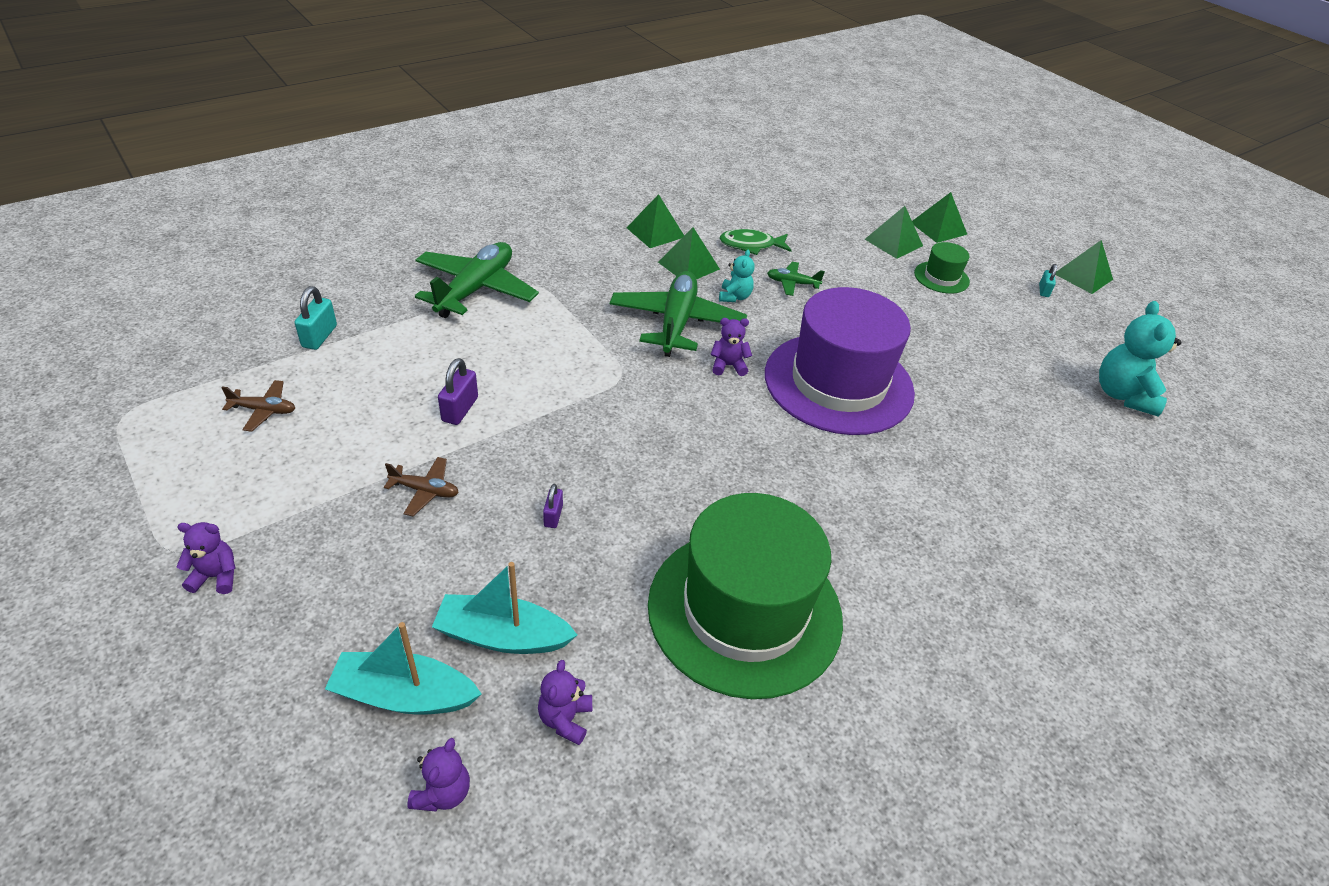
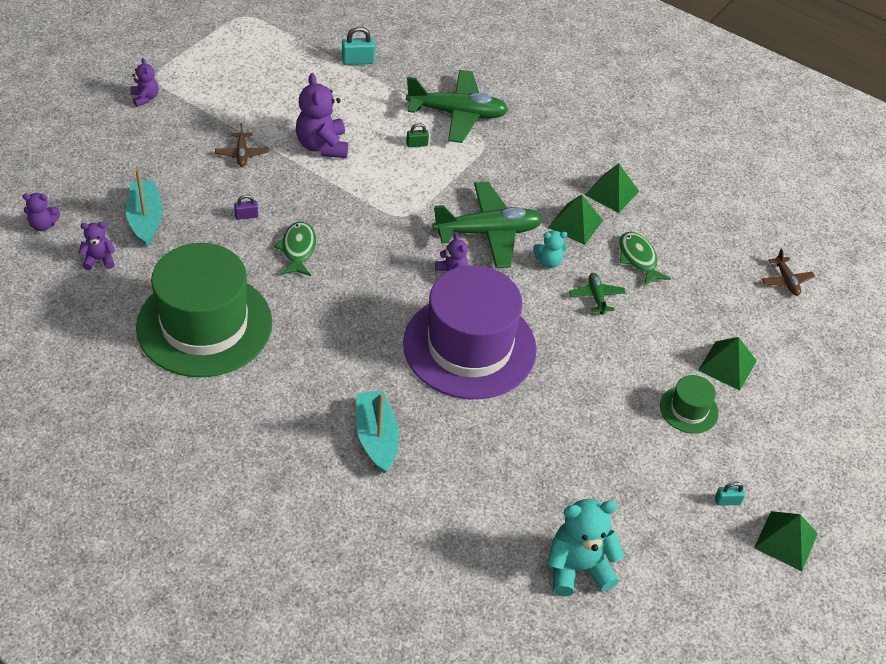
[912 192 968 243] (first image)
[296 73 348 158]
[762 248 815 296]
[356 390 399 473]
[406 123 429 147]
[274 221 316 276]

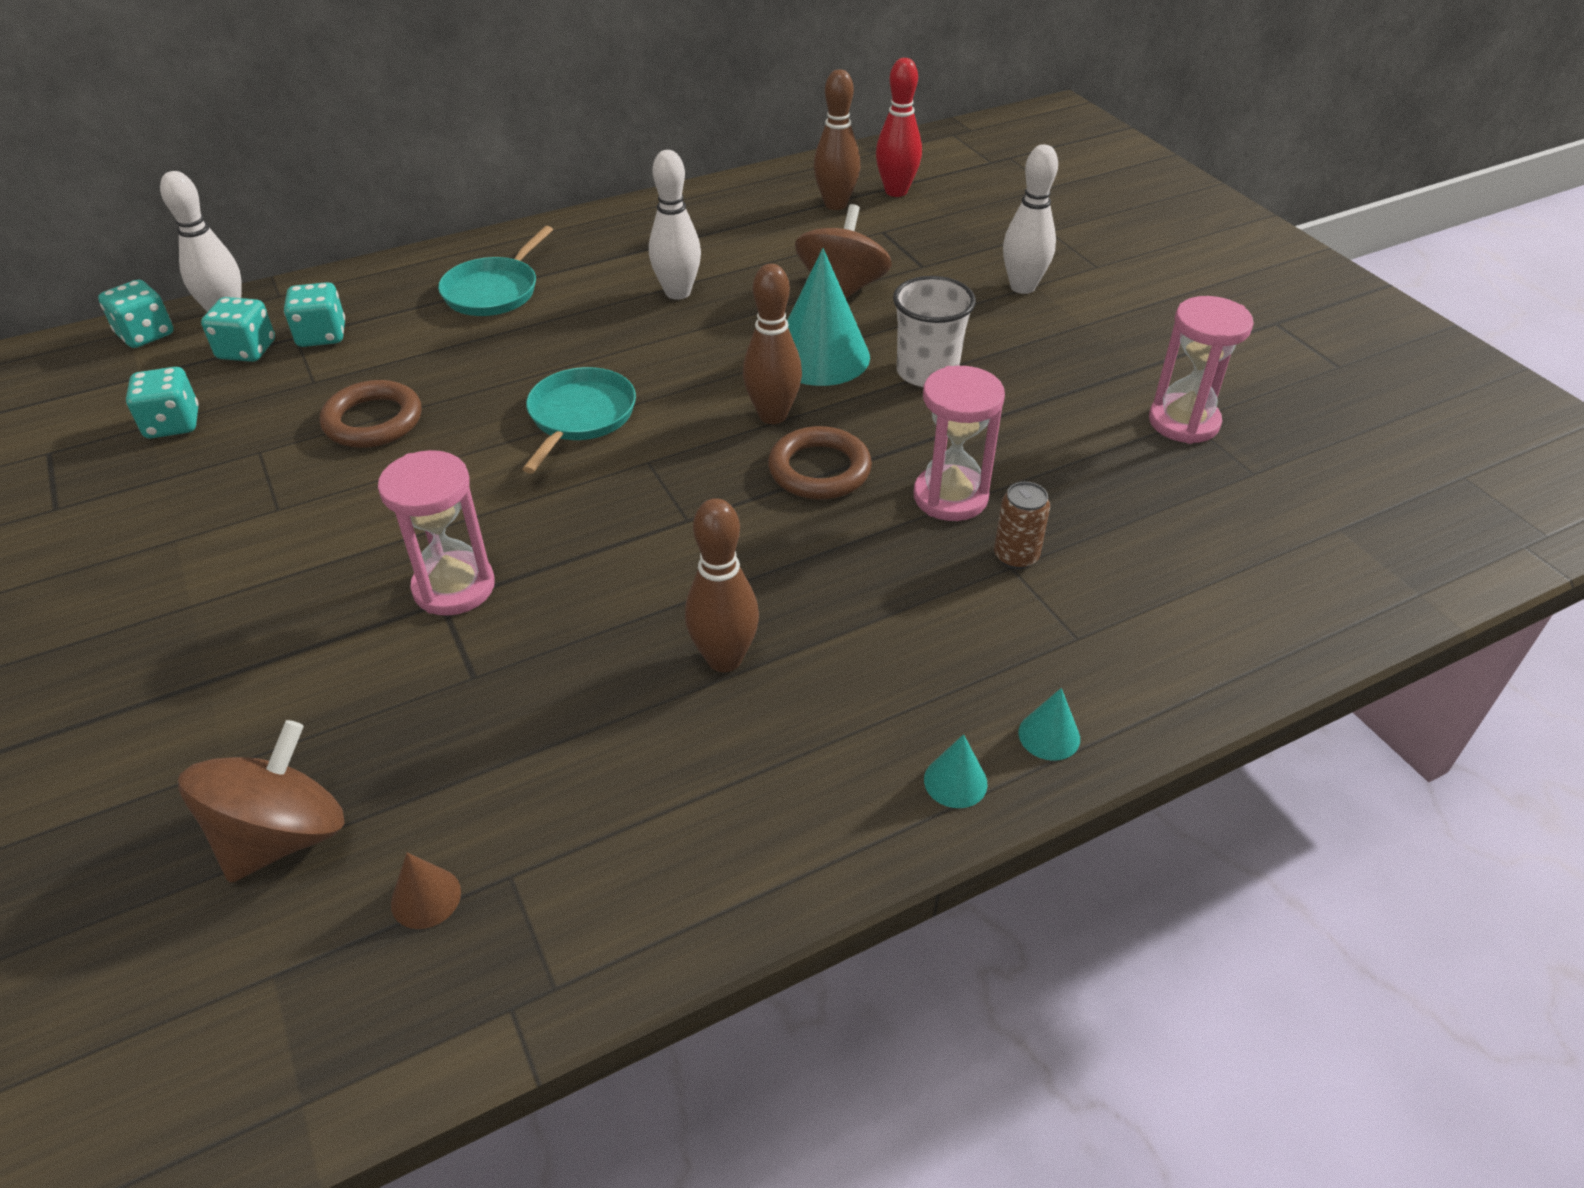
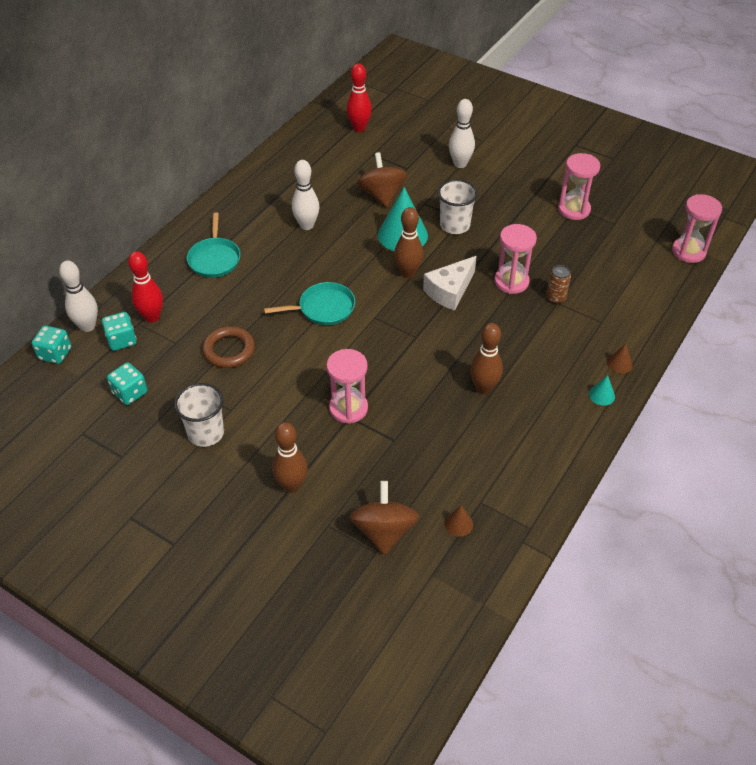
[272 422 307 493]
[128 251 163 323]
[264 282 355 325]
[423 256 476 311]
[607 344 633 374]
[672 194 722 263]
[174 383 224 447]

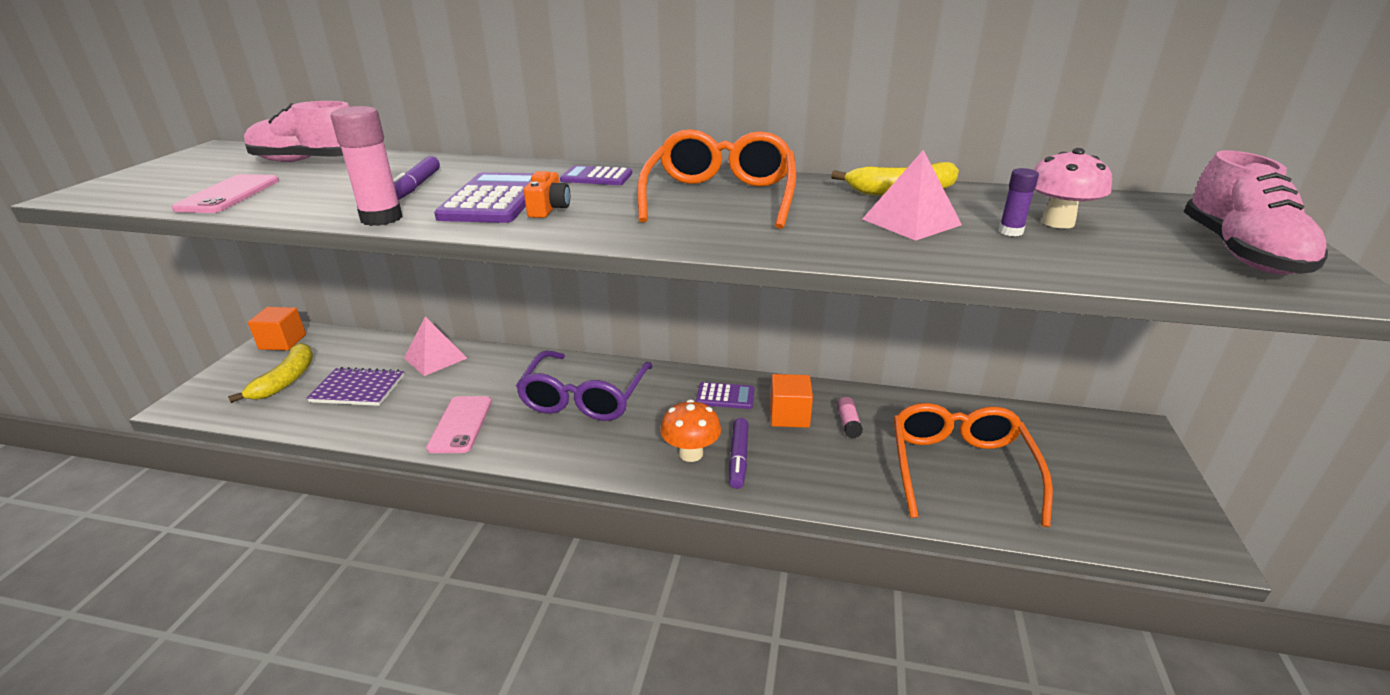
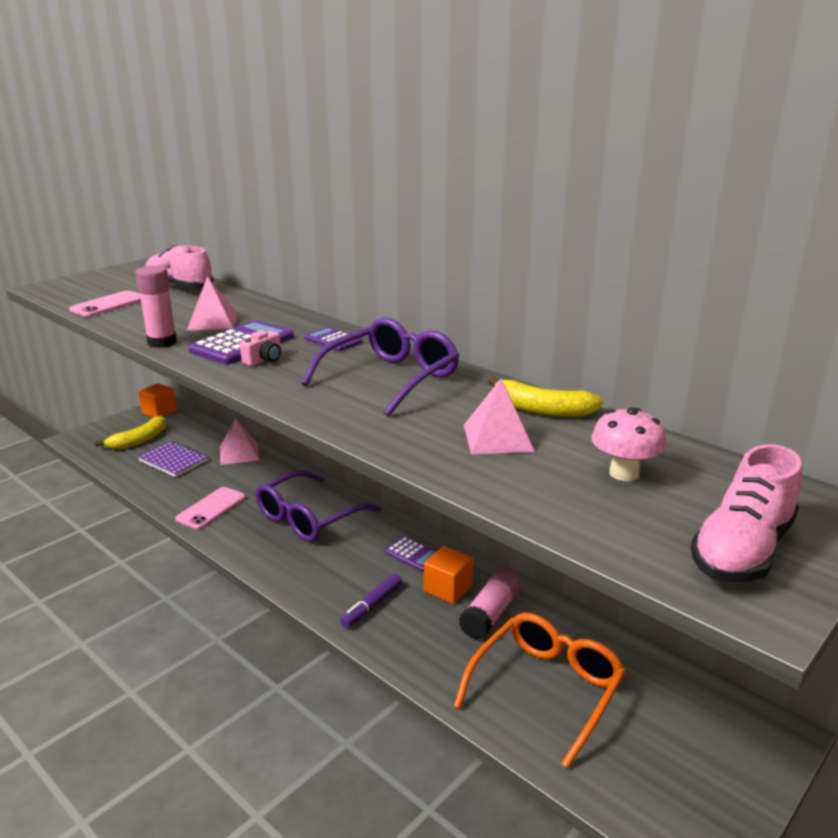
[301 318 459 417]
[187 276 238 330]
[999 168 1039 236] (first image)
[240 330 281 366]
[459 568 521 639]
[660 399 721 462] (first image)

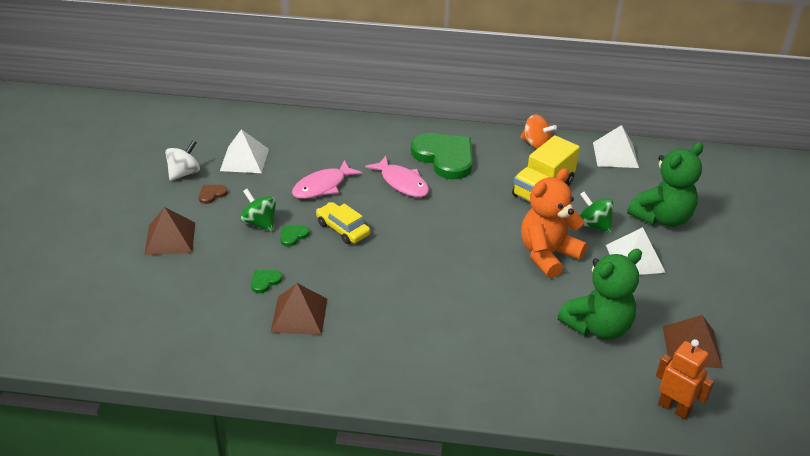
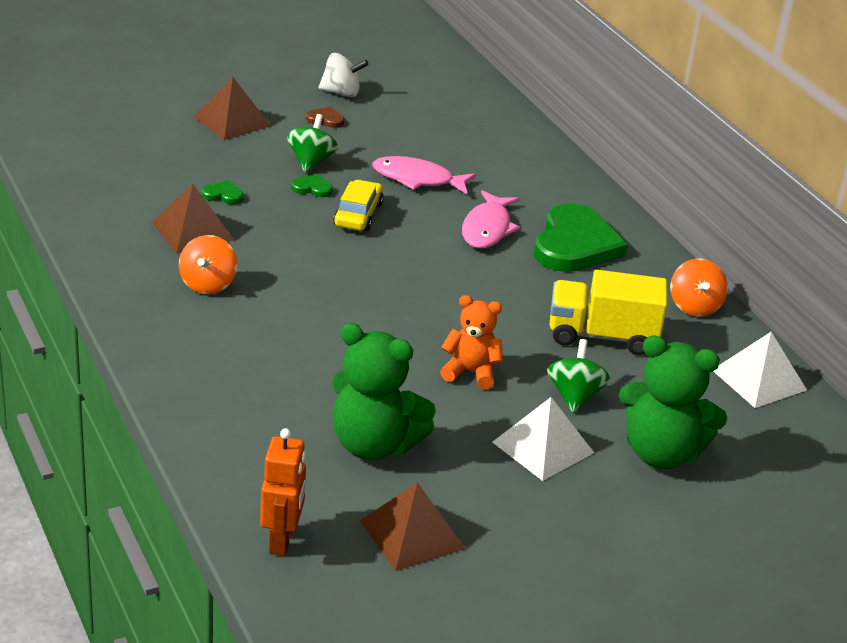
[220 129 269 173] (first image)
[440 295 503 390]
[179 235 237 294]

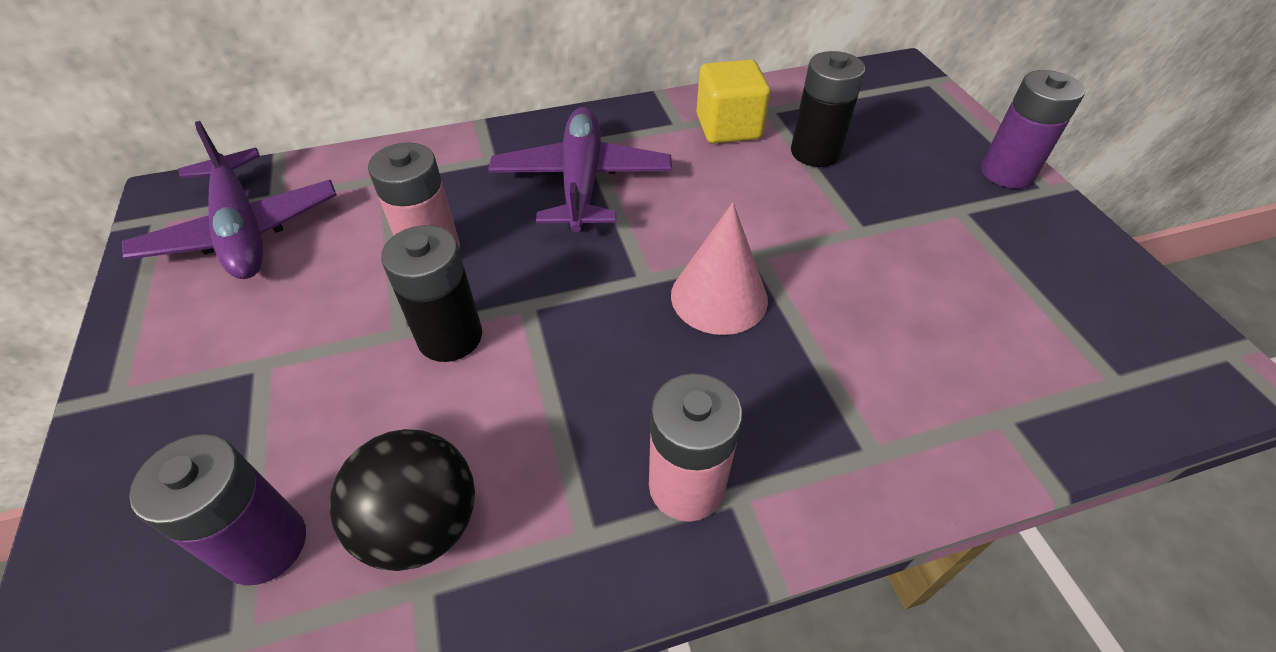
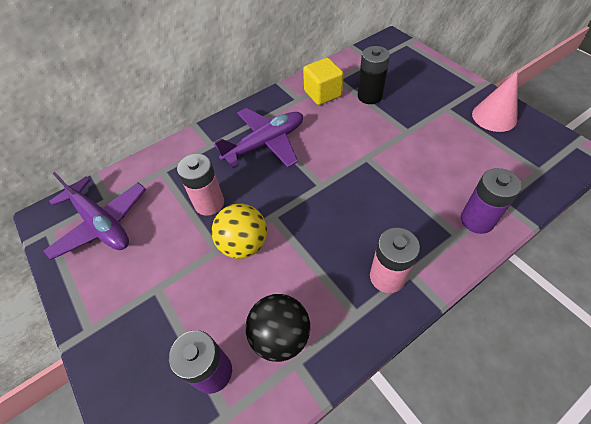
[461 168 522 234]
[214 108 303 169]
[472 70 518 132]
[212 203 267 259]

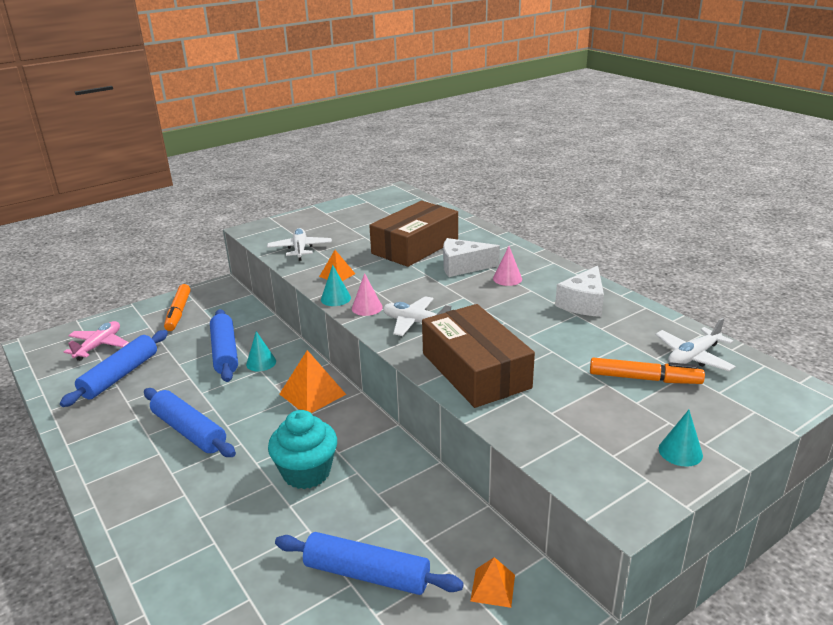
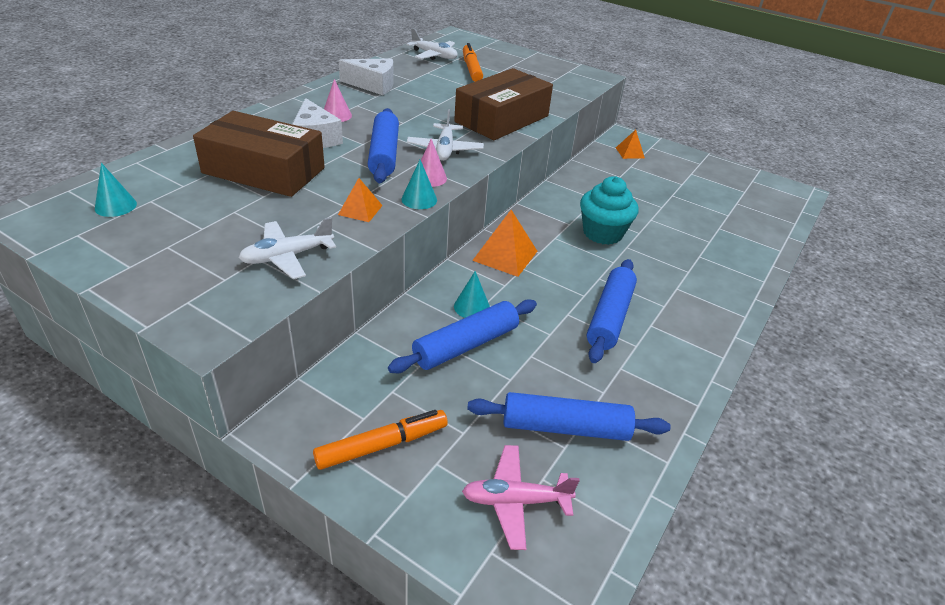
[95 163 137 217]
[368 108 399 183]

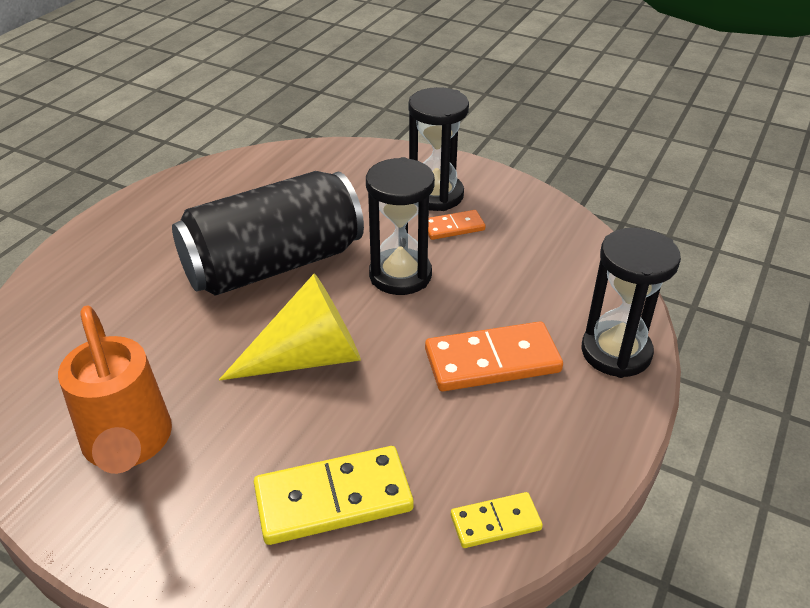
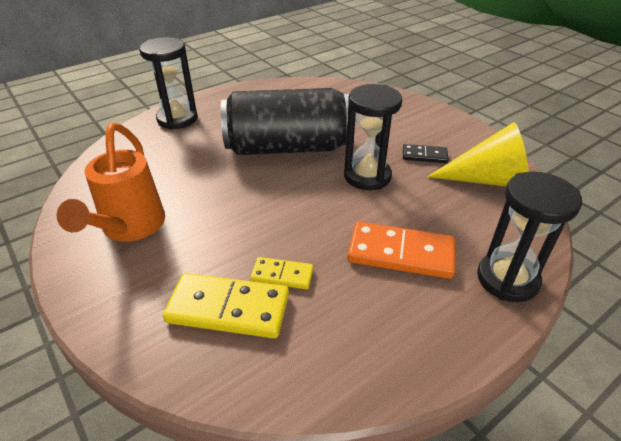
[139 37 198 130]
[403 144 449 163]
[427 122 529 187]
[250 257 314 289]

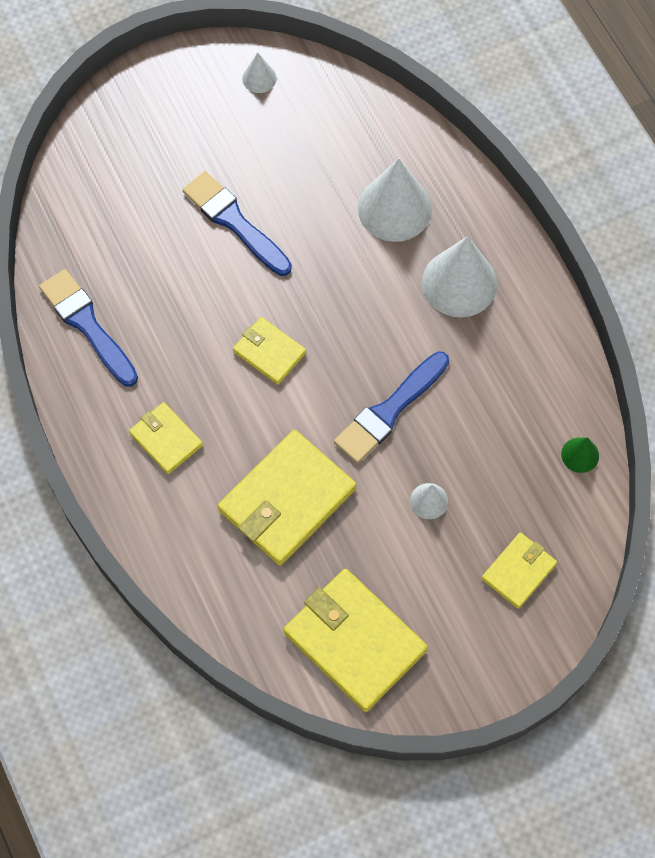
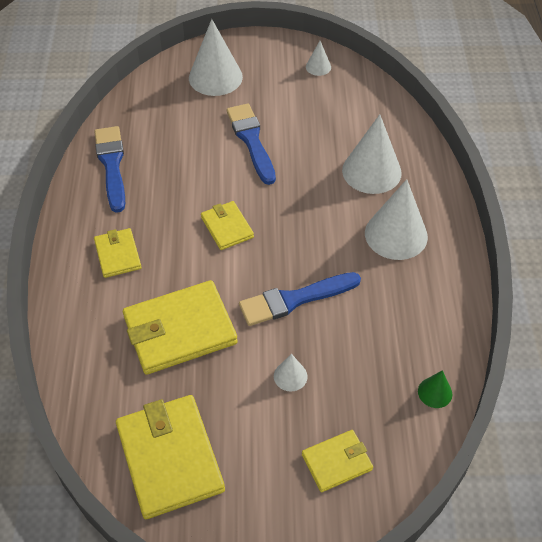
[189 19 243 96]

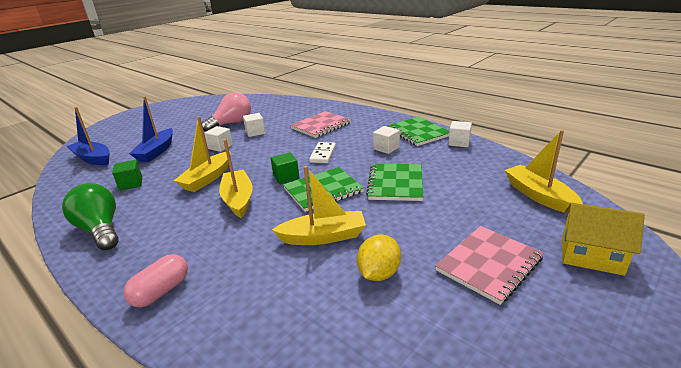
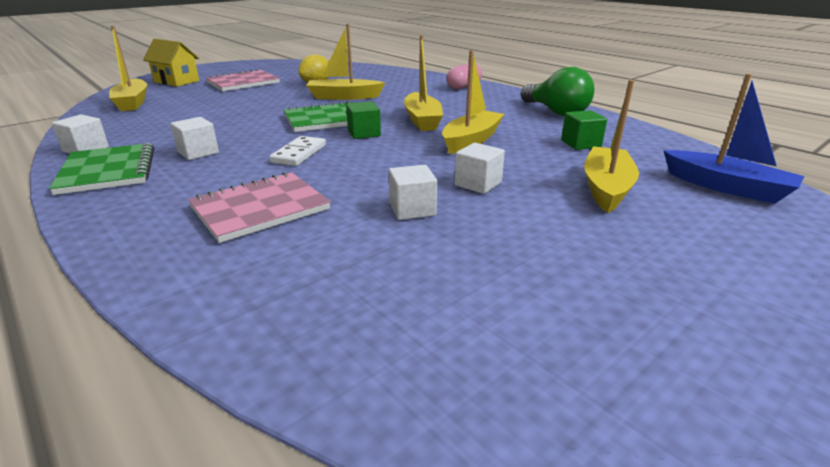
[202 92 251 132] (first image)
[584 80 639 213]
[366 164 423 201] (first image)

